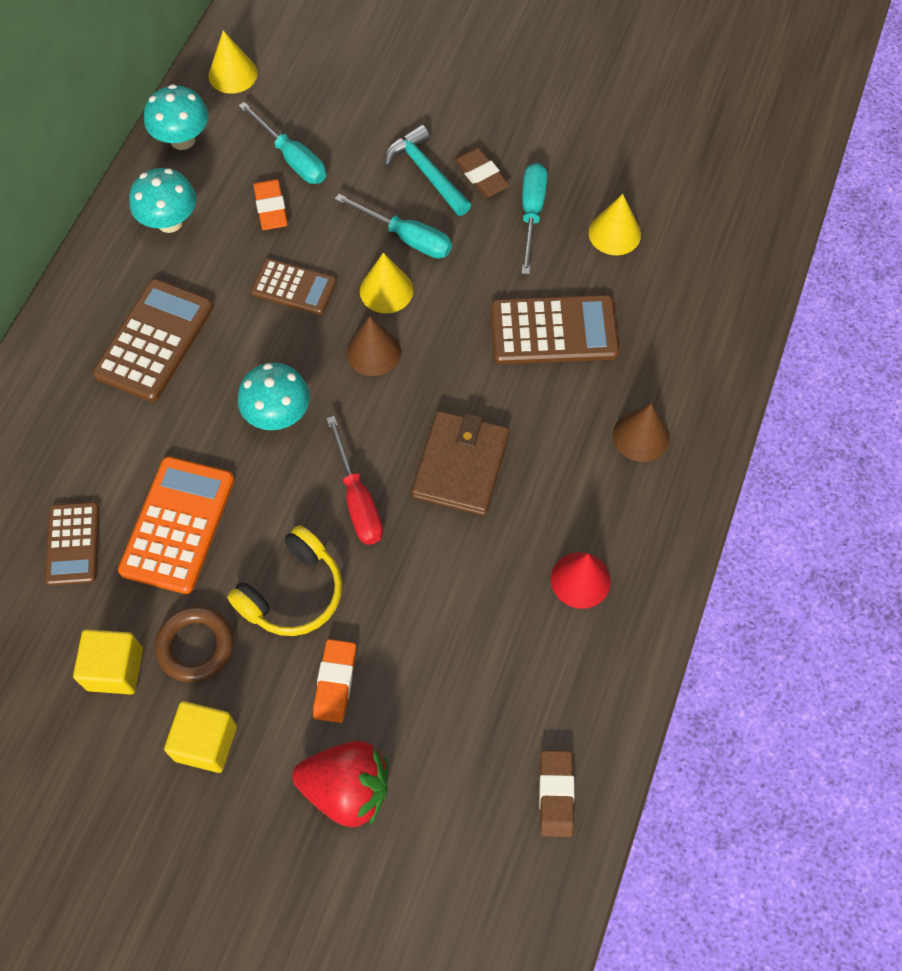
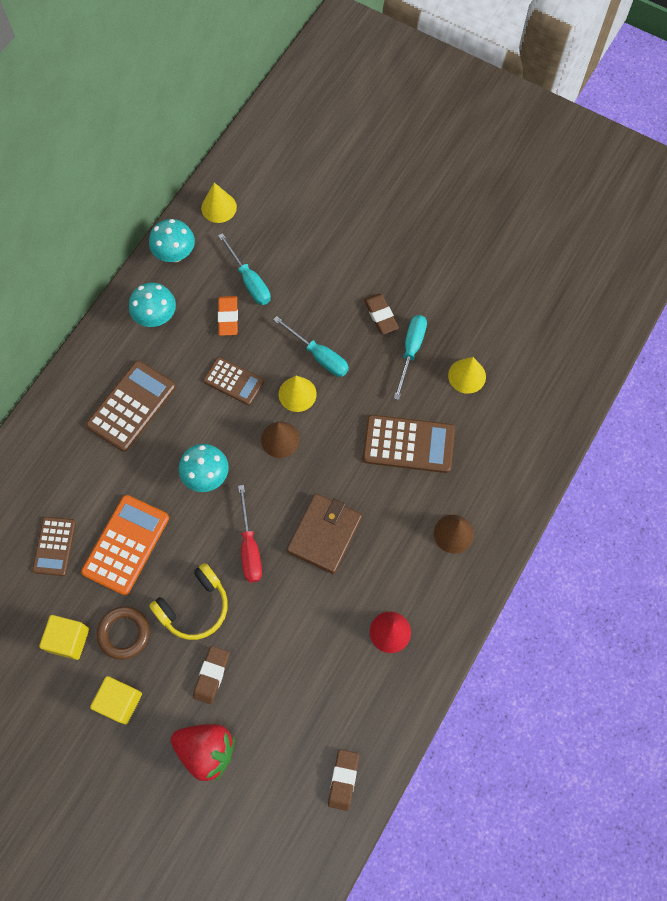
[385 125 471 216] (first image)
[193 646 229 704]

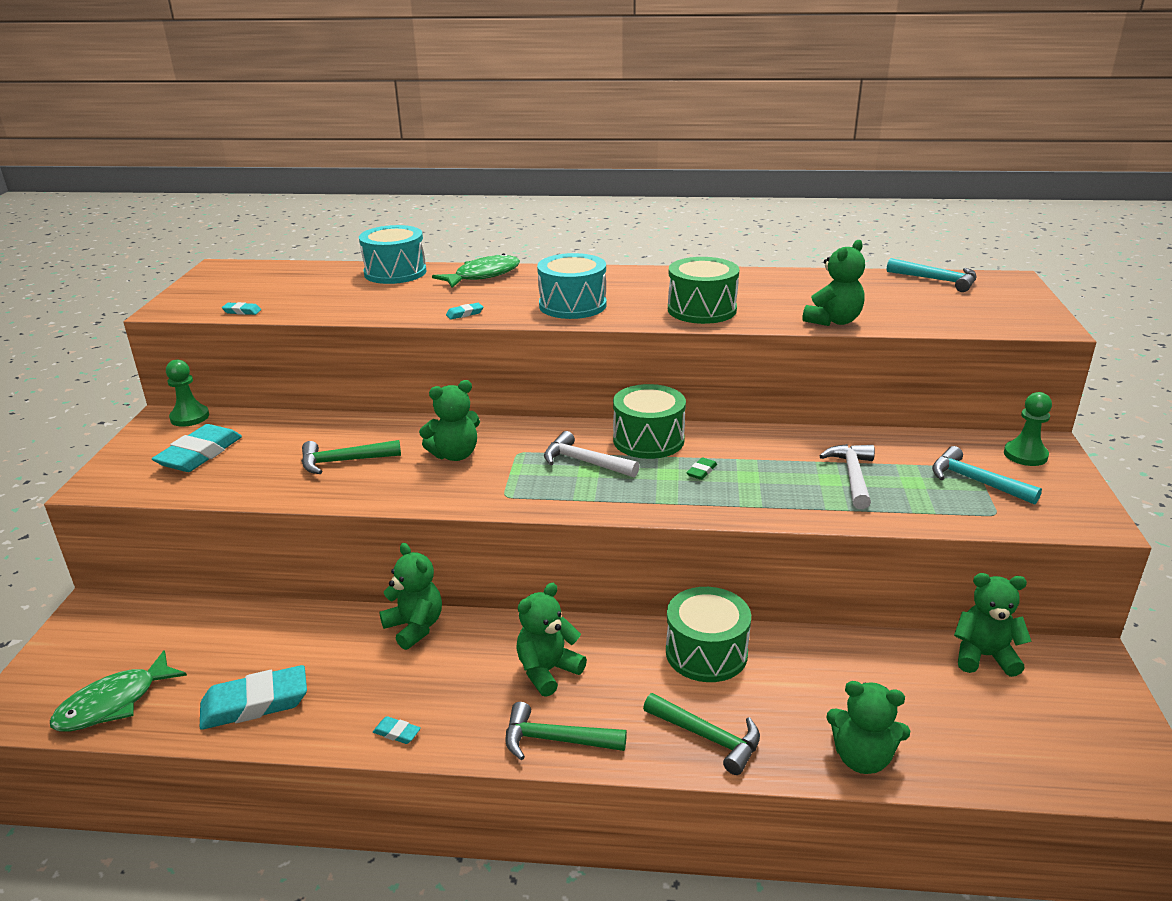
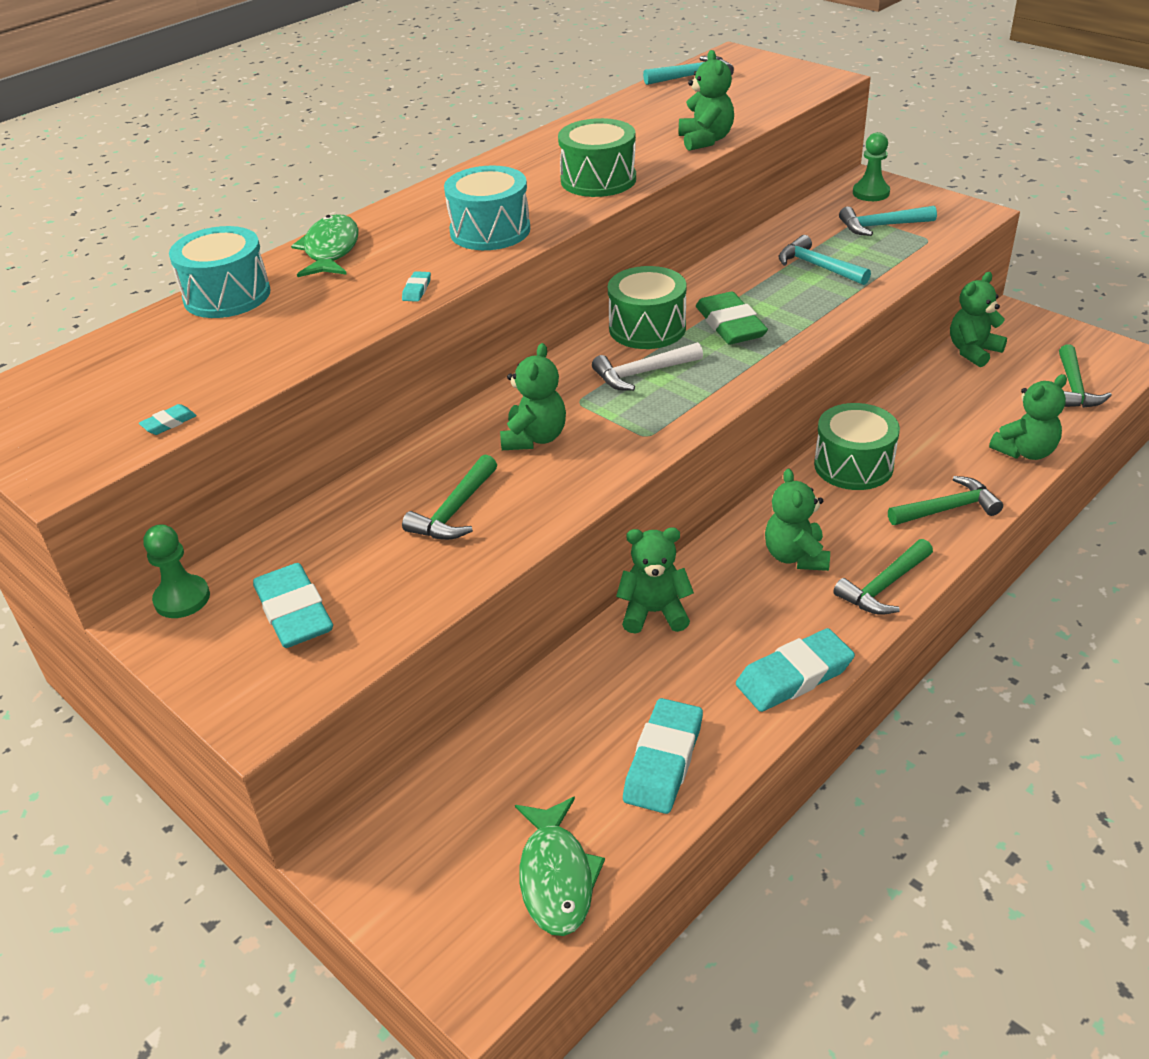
[779 235 871 285]
[696 291 768 345]
[736 628 855 712]
[1059 344 1112 408]

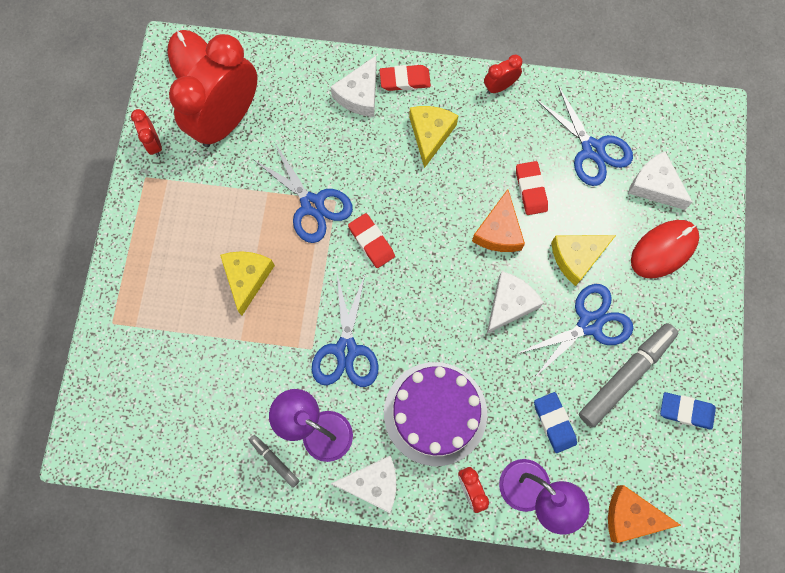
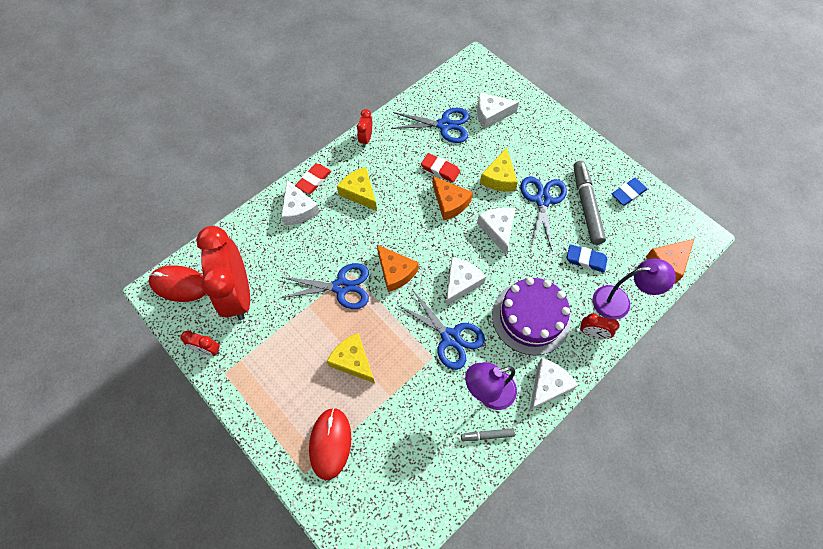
[377 245 419 292]
[309 407 351 480]
[446 257 486 306]

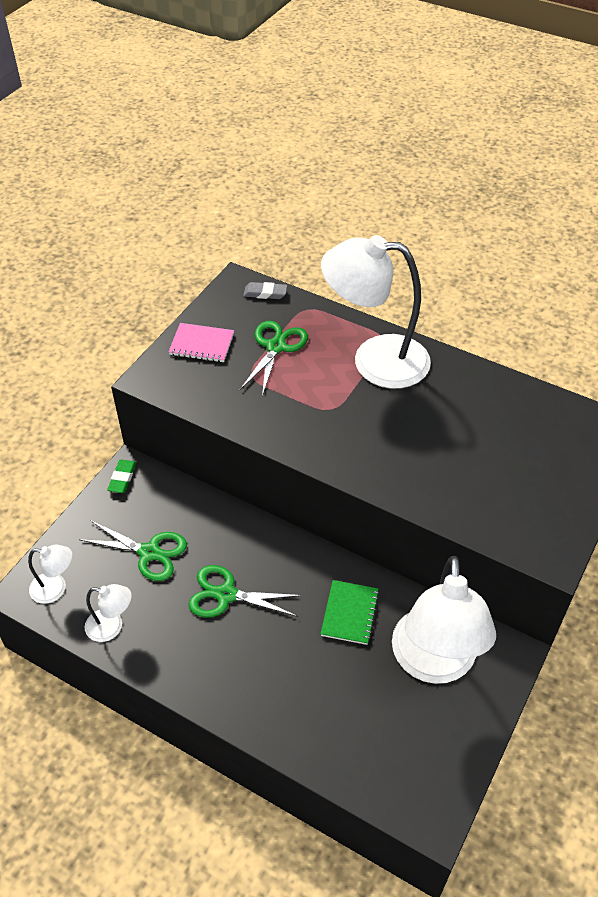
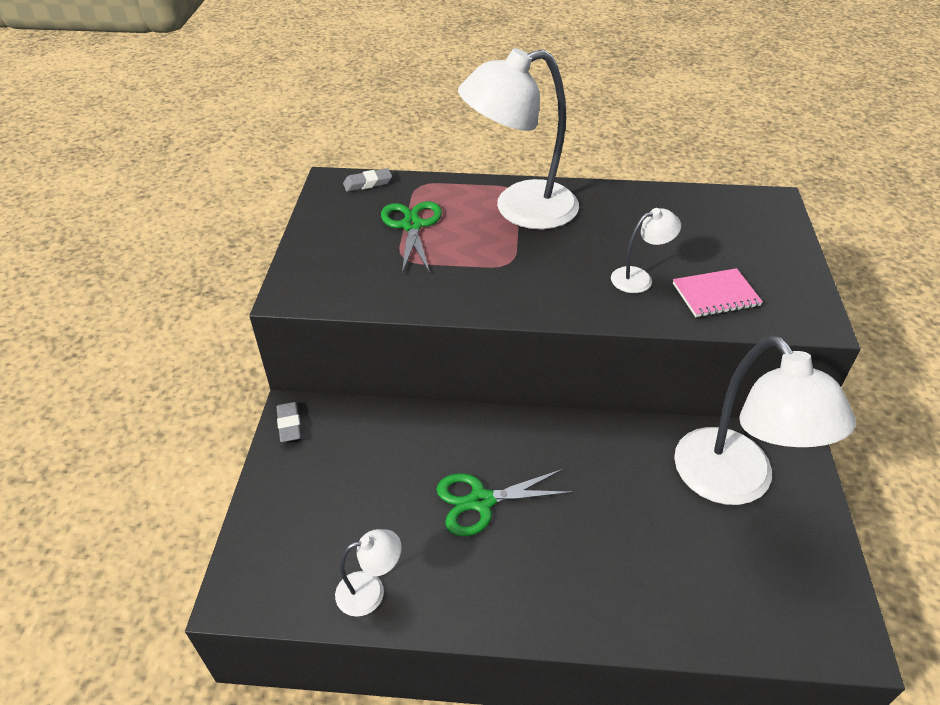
[673 268 763 317]
[277 402 301 442]
[79 520 187 581] (first image)
[611 208 681 293]
[320 580 379 645] (first image)

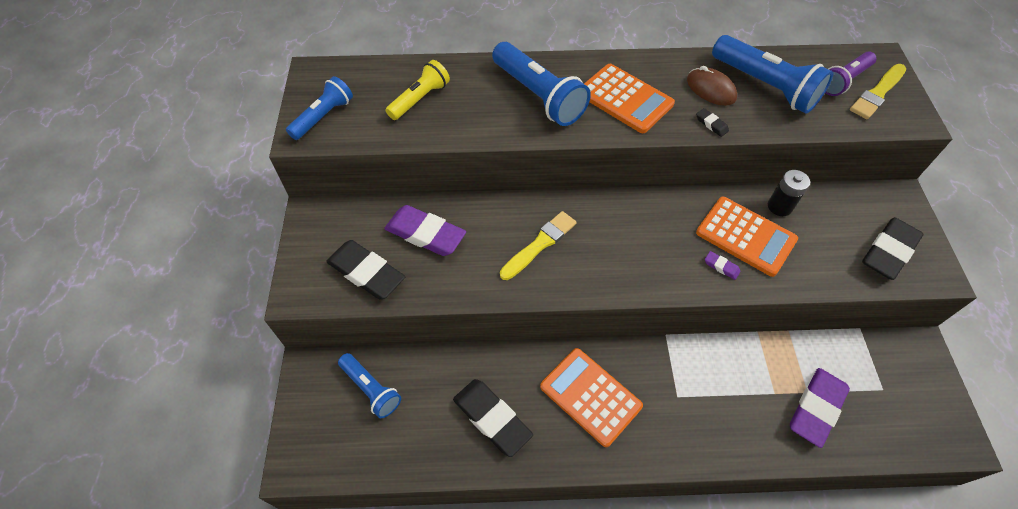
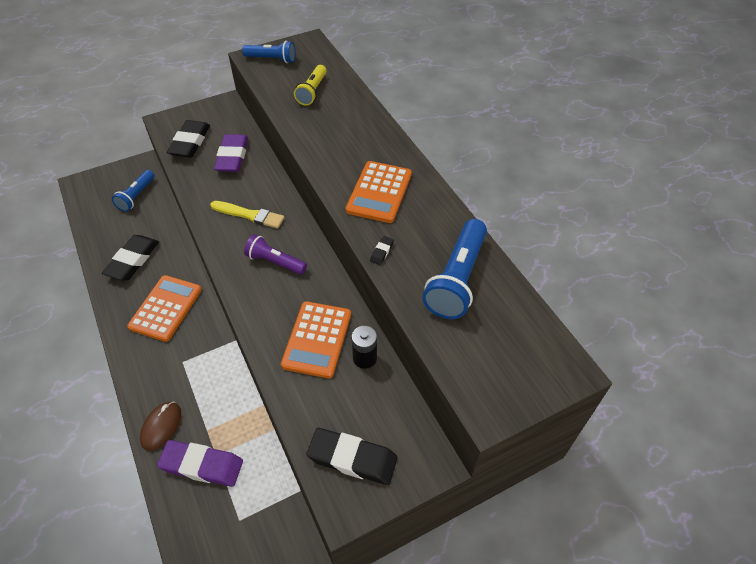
[492 42 591 126] (first image)
[244 234 307 275]
[294 65 327 106]
[850 64 907 119] (first image)
[140 402 181 451]
[705 251 741 280] (first image)

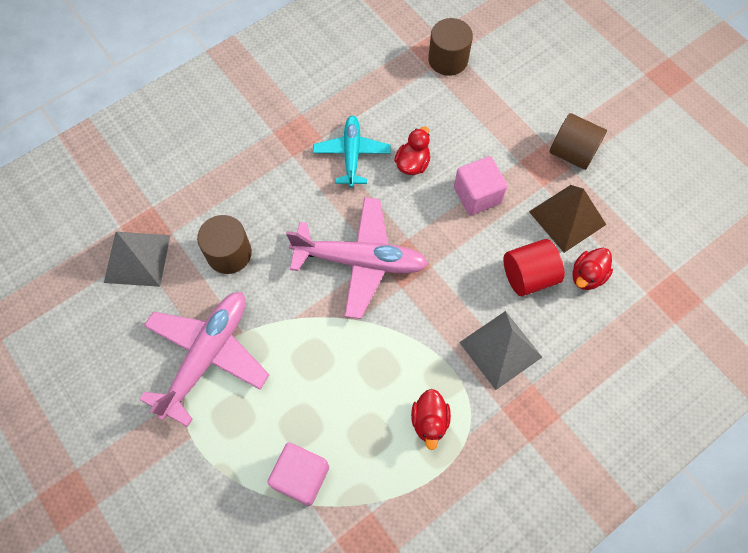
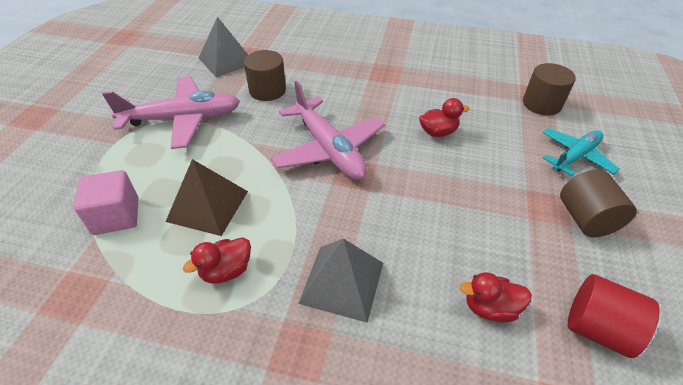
[543 128 620 176]
[454 156 508 215] (first image)
[166 159 248 236]
[568 274 660 358]

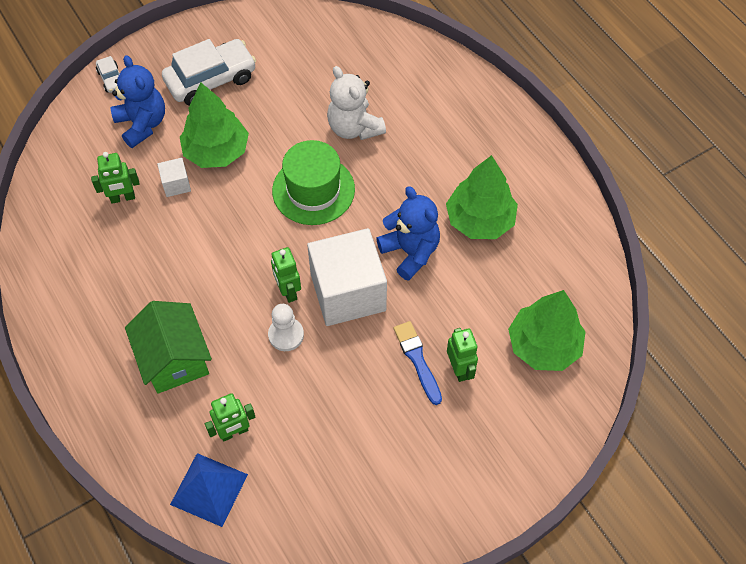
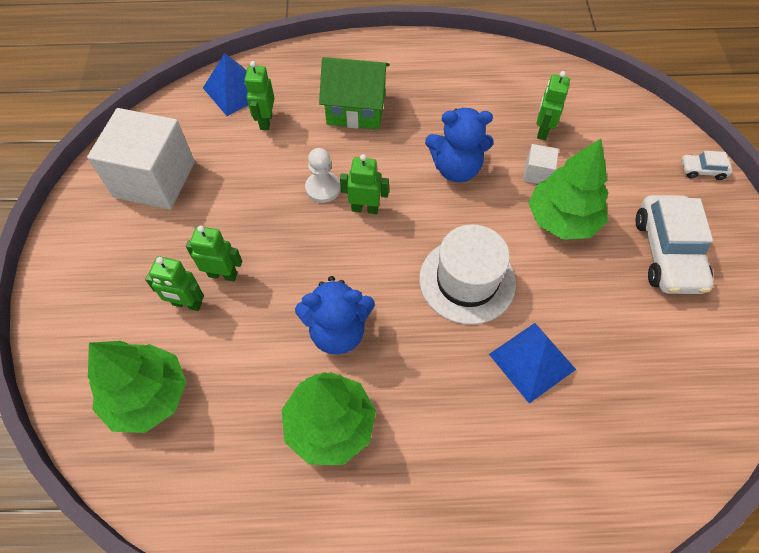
[425 108 494 182]
[489 323 576 403]
[419 224 516 325]
[87 108 195 210]
[186 225 242 281]

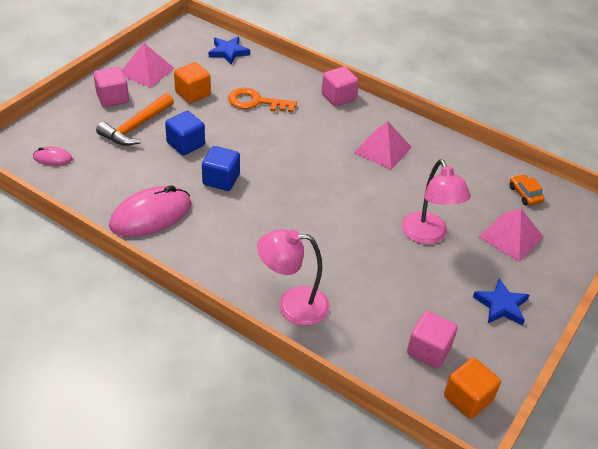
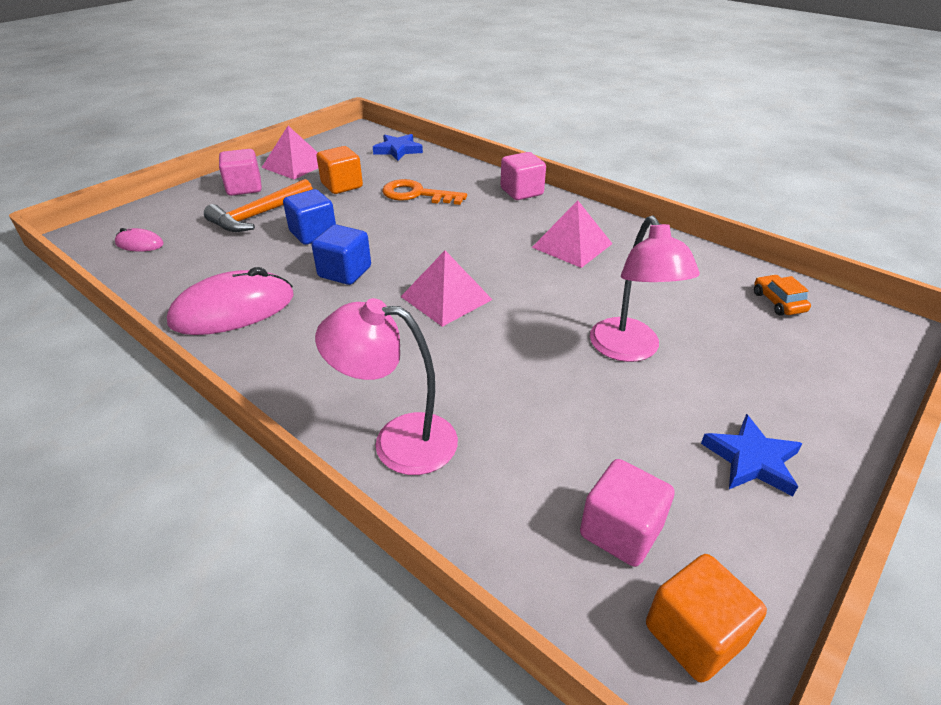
[401 251 493 327]

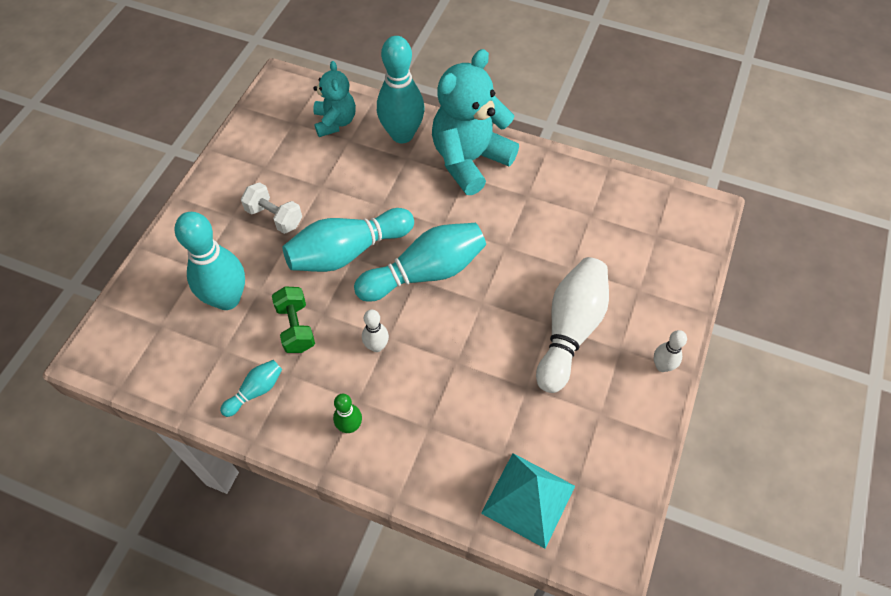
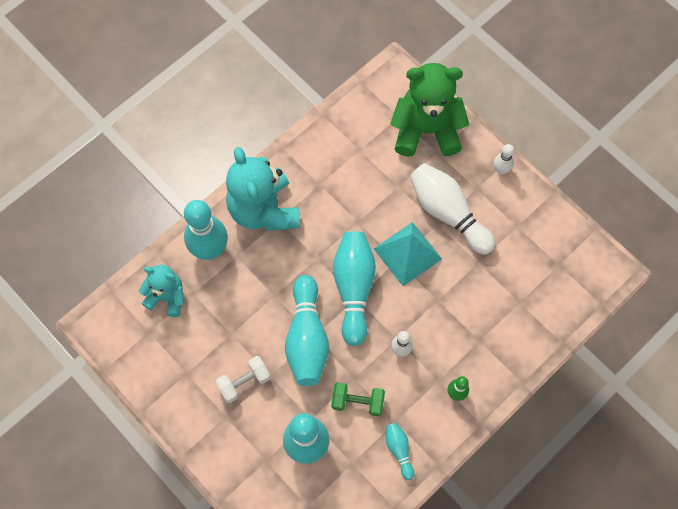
[374 222 442 286]
[390 63 469 157]

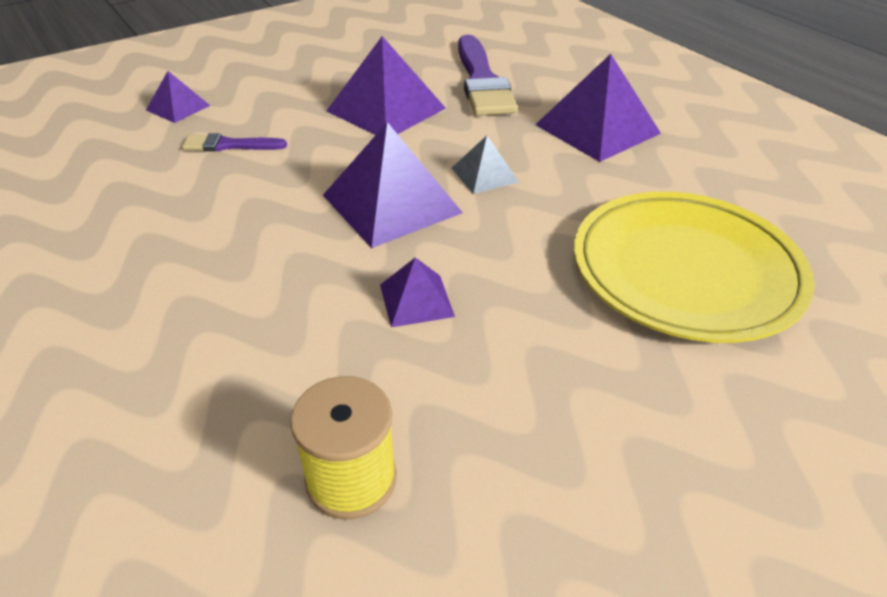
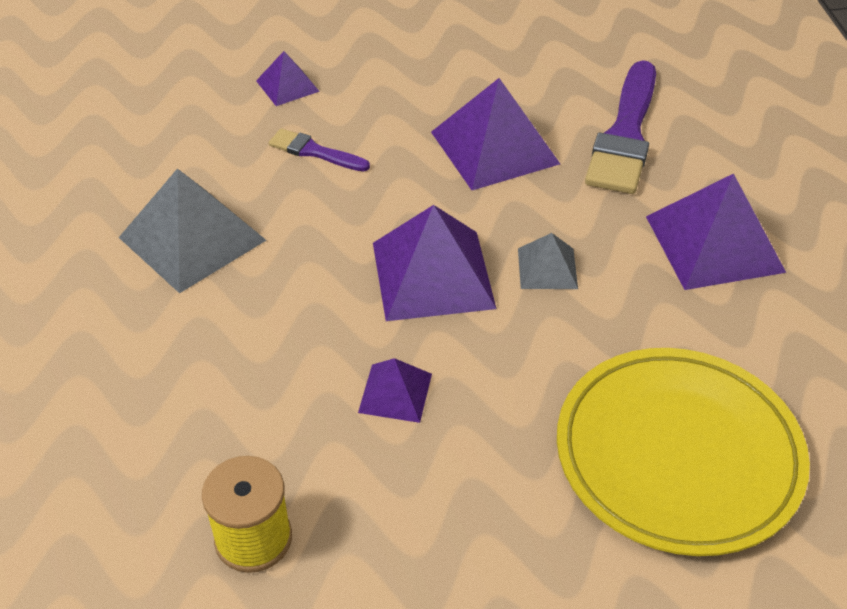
[119 168 266 293]

